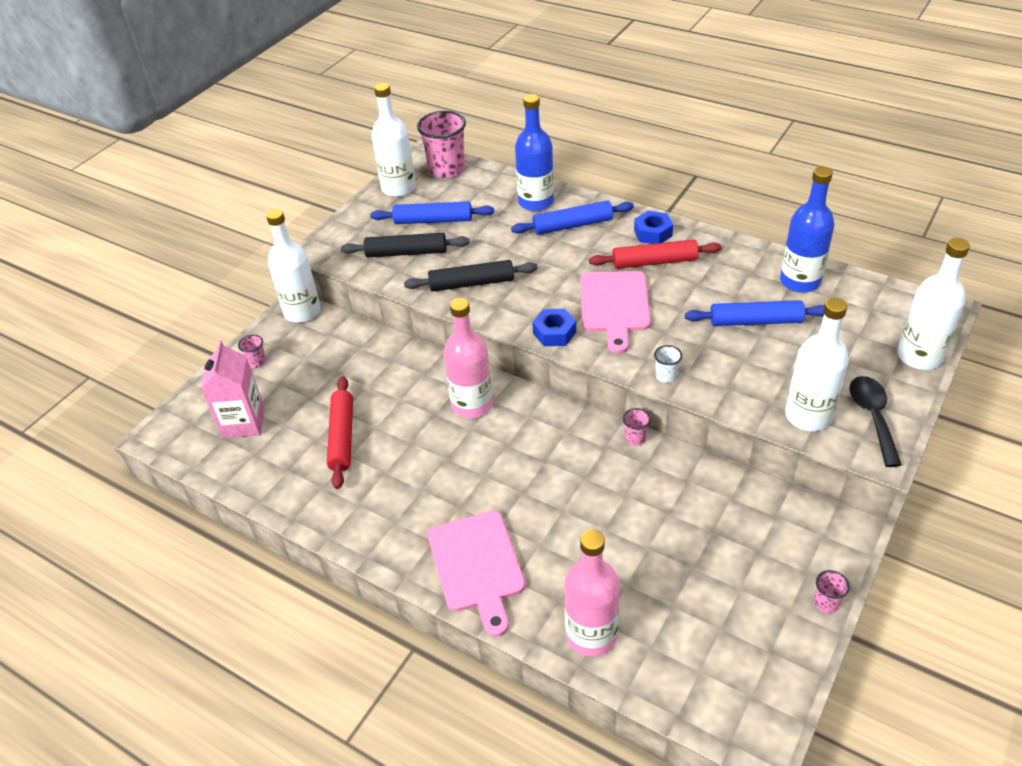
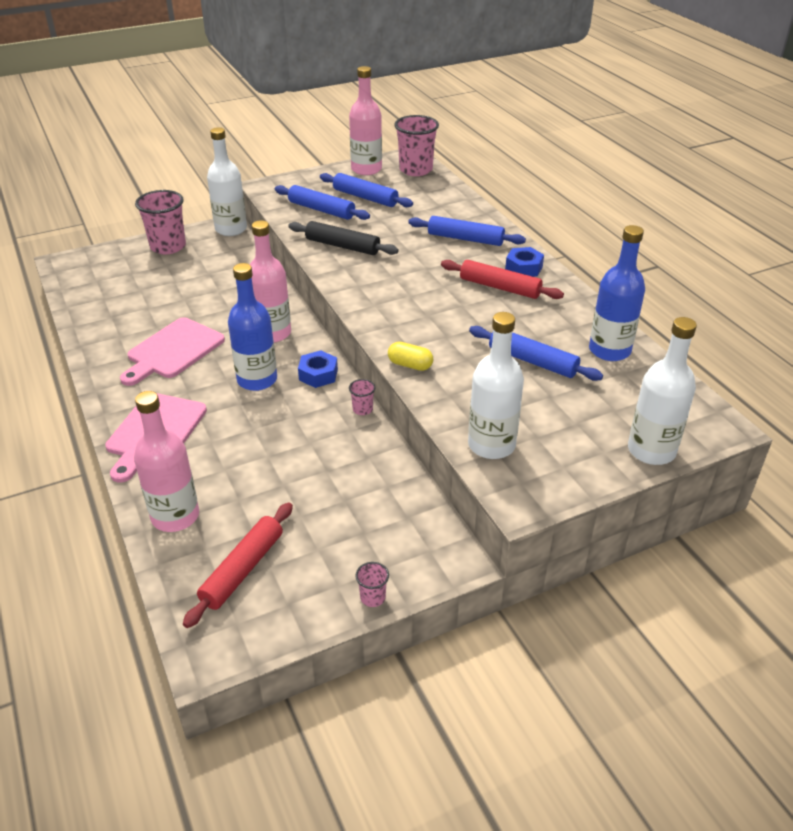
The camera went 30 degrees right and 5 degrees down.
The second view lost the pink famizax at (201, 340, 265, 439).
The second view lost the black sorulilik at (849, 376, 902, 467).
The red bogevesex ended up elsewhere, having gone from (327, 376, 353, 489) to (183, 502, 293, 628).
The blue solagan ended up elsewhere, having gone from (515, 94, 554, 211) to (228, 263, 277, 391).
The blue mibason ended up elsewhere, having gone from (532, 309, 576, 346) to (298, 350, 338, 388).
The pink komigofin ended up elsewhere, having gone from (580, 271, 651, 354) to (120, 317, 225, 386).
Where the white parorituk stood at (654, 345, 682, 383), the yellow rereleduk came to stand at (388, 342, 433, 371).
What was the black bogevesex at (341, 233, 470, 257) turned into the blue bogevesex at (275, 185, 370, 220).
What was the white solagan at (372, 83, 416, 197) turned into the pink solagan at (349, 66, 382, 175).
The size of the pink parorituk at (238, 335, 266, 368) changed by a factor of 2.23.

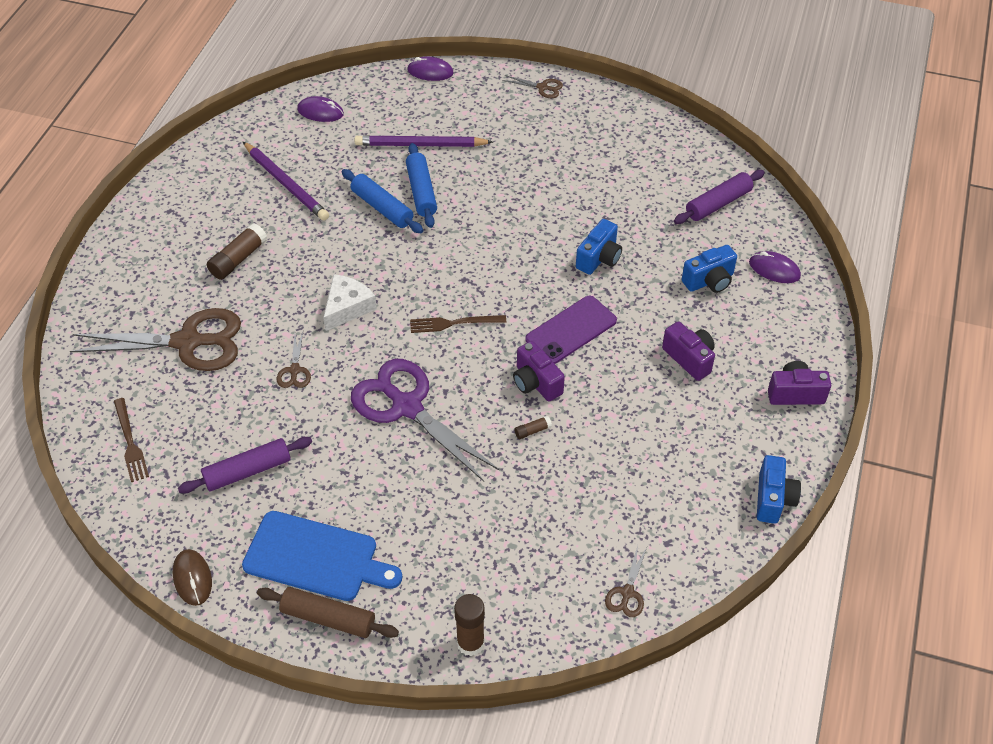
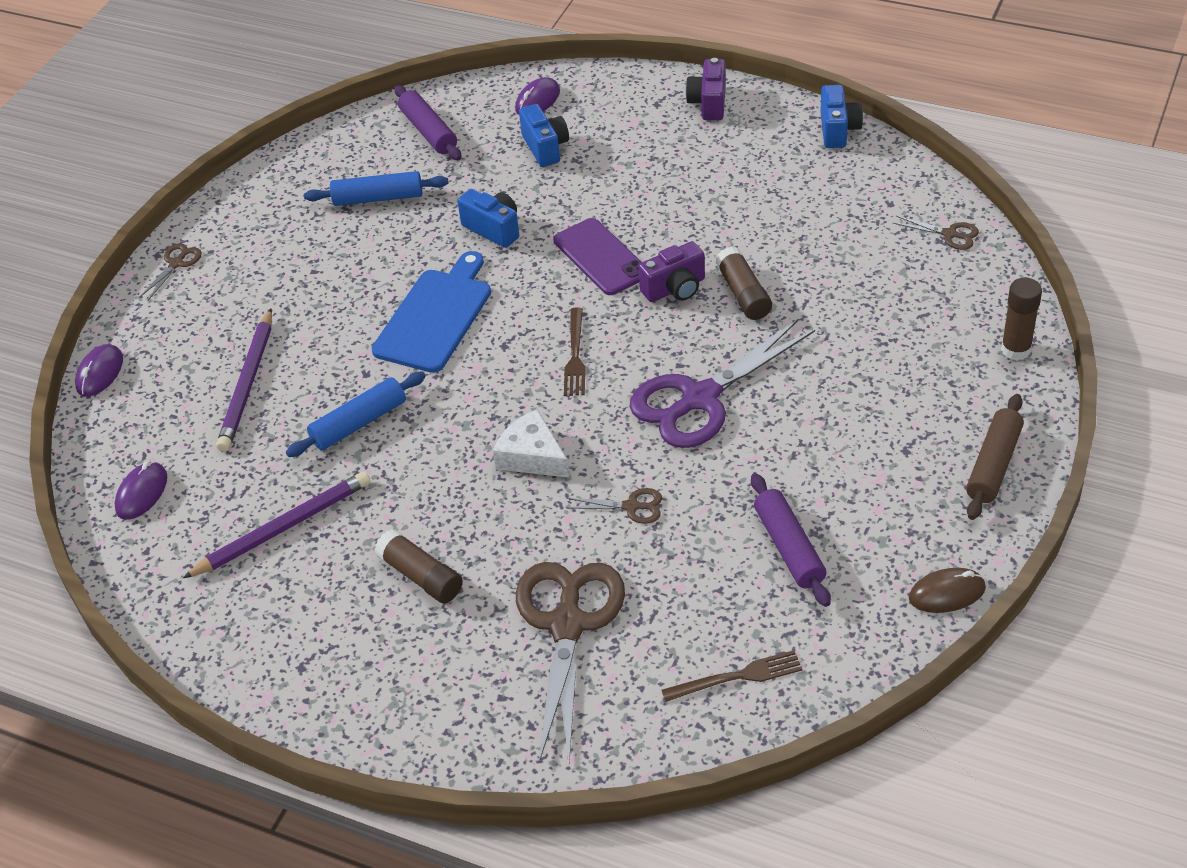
The camera went 80 degrees left and 5 degrees down.
The second view lost the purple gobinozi at (662, 321, 715, 381).
The blue komigofin ended up elsewhere, having gone from (242, 511, 403, 601) to (372, 251, 491, 373).
The blue bogevesex ended up elsewhere, having gone from (406, 143, 437, 228) to (304, 171, 448, 206).
The blue gobinozi at (757, 455, 801, 524) ended up facing another way, 75 degrees clockwise from before.
The size of the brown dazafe at (514, 416, 552, 439) changed by a factor of 1.99.

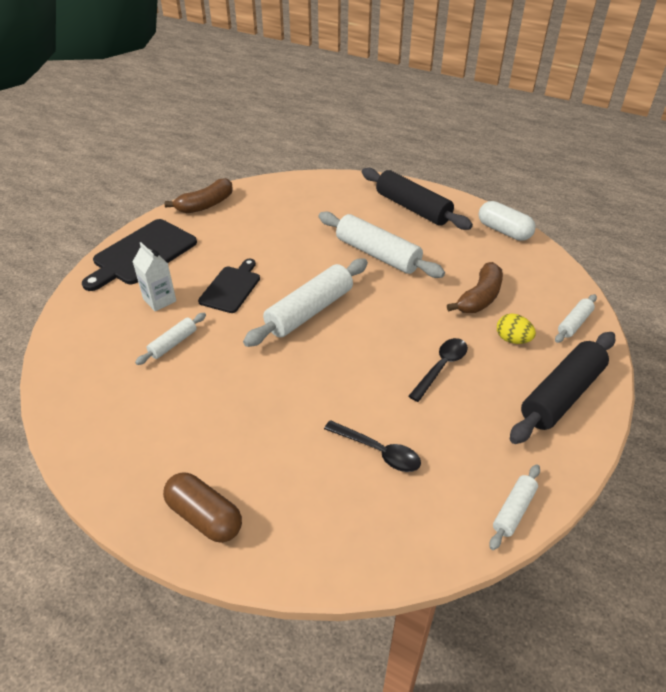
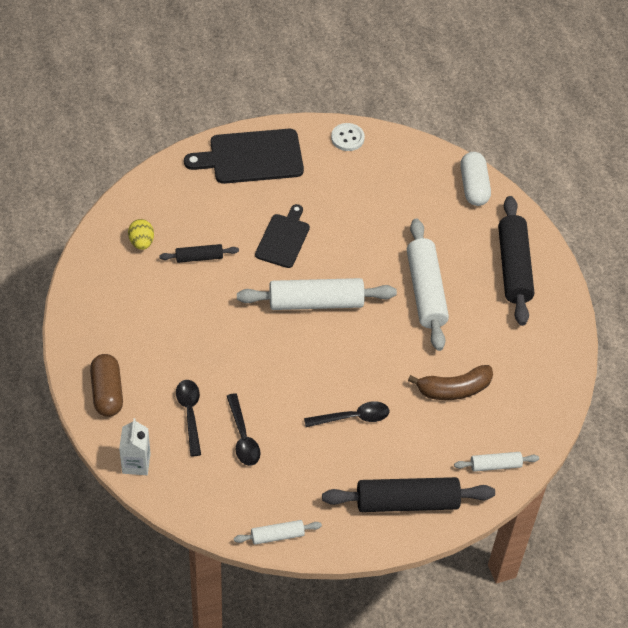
The camera went 40 degrees right and 10 degrees up.
The second view gained the black sorulilik at (176, 380, 201, 457).
The white famizax ended up elsewhere, having gone from (133, 242, 176, 311) to (119, 418, 151, 475).
The white rereleduk ended up elsewhere, having gone from (479, 201, 536, 241) to (460, 152, 491, 206).
The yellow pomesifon ended up elsewhere, having gone from (497, 313, 536, 344) to (128, 219, 154, 250).
Where the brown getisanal stood at (164, 178, 233, 213), the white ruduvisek came to stand at (331, 123, 365, 151).
What was the white bogevesex at (135, 313, 206, 365) turned into the black bogevesex at (159, 244, 239, 263).
The black komigofin at (198, 259, 260, 313) ended up facing another way, 45 degrees counterclockwise from before.

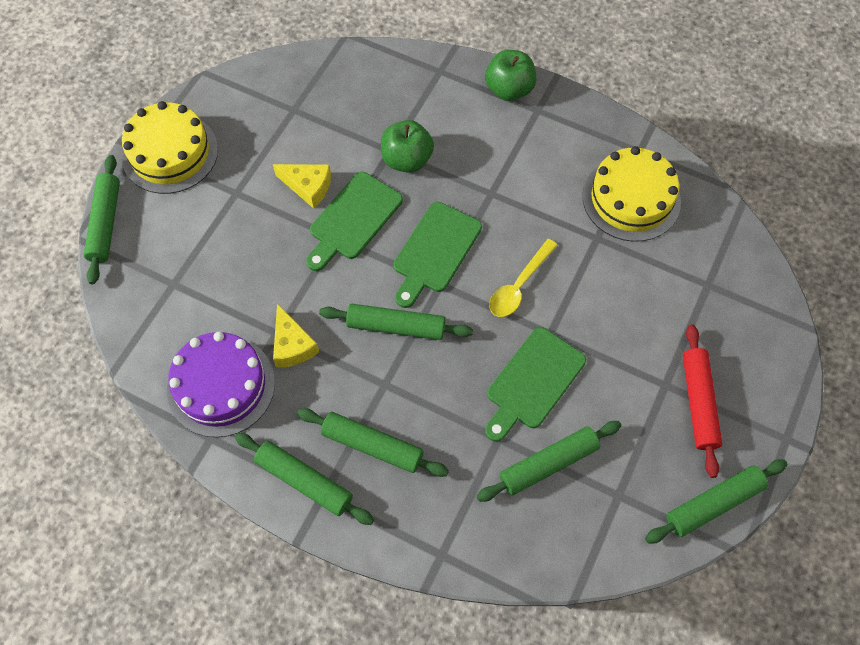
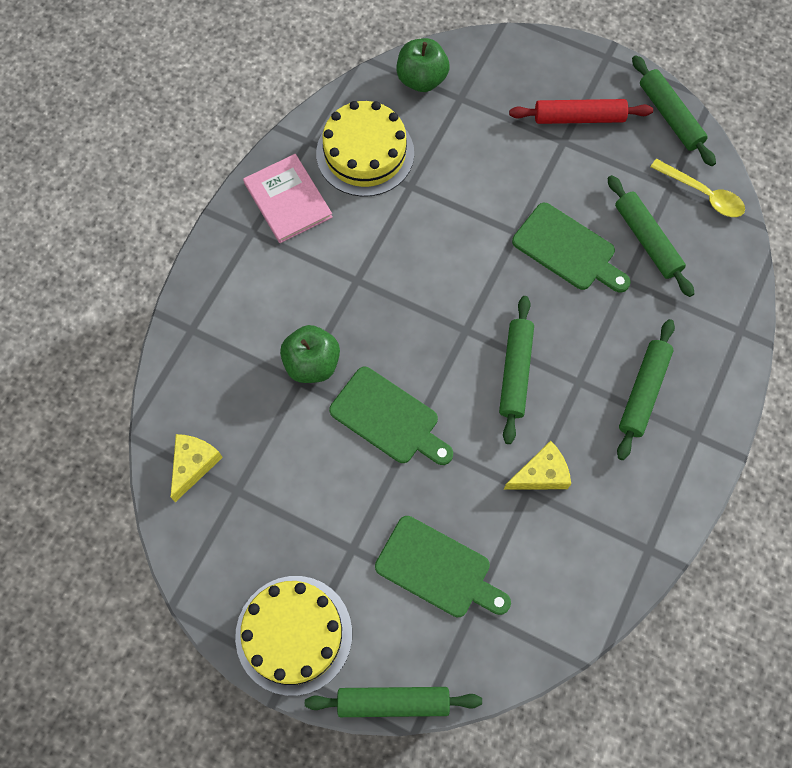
The camera went 90 degrees left and 5 degrees up.
The second view lost the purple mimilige at (167, 332, 275, 437).
The second view lost the green bogevesex at (235, 433, 374, 525).
The second view gained the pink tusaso at (243, 154, 333, 243).
The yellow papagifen ended up elsewhere, having gone from (273, 164, 331, 209) to (171, 434, 223, 502).
The green komigofin ended up elsewhere, having gone from (393, 202, 482, 308) to (375, 516, 511, 617).
The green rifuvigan ended up elsewhere, having gone from (485, 50, 537, 101) to (396, 38, 450, 92).
The yellow sorulilik ended up elsewhere, having gone from (489, 239, 558, 317) to (651, 159, 745, 217).

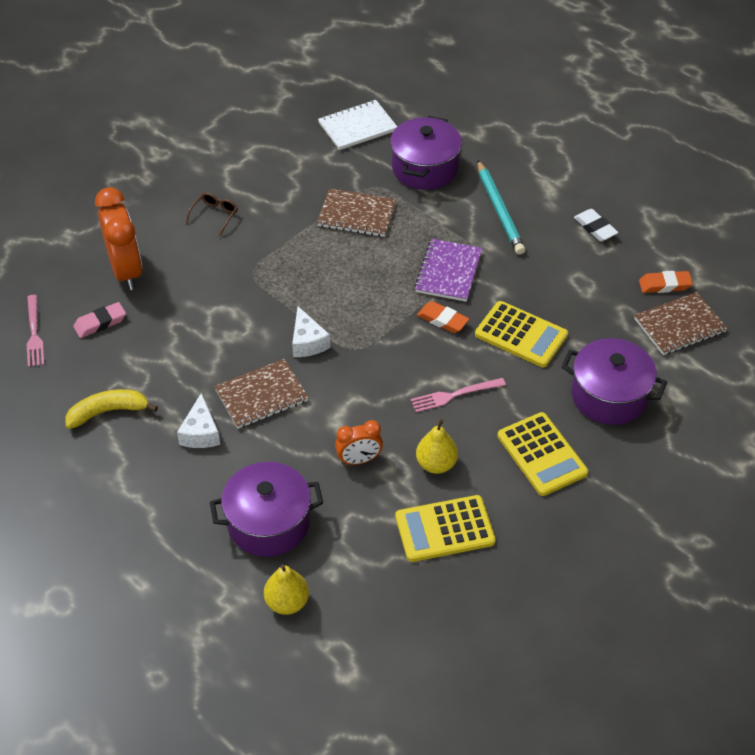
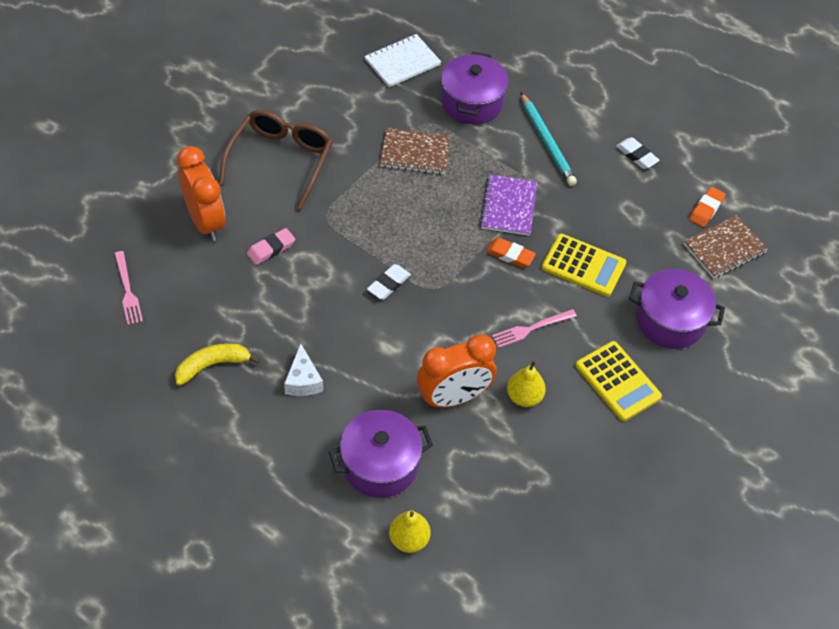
The camera went 10 degrees left and 5 degrees up.
The second view lost the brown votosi at (214, 359, 309, 429).
The second view lost the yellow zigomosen at (395, 495, 496, 562).
The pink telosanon ended up elsewhere, having gone from (73, 302, 126, 338) to (247, 228, 295, 265).
Where the white papagifen stood at (292, 307, 330, 357), the white telosanon came to stand at (367, 264, 411, 300).
The orange telosanon at (639, 271, 693, 293) ended up facing another way, 45 degrees counterclockwise from before.
The size of the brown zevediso at (185, 192, 238, 236) changed by a factor of 2.30.
The size of the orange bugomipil at (335, 420, 383, 465) changed by a factor of 1.81.

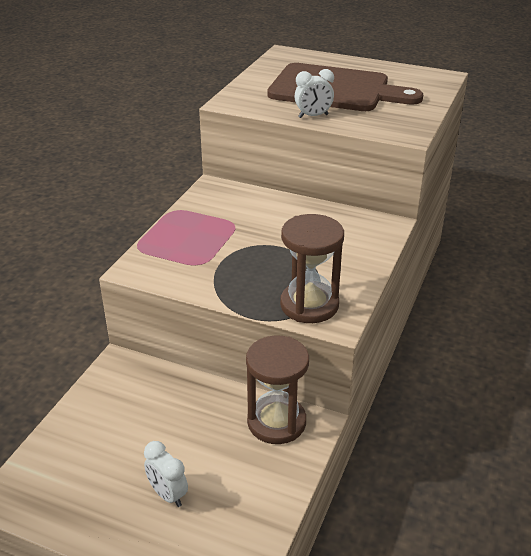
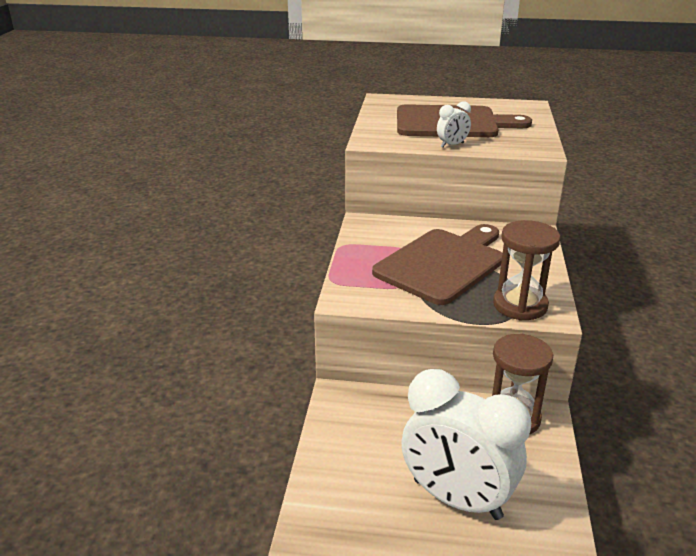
The camera went 15 degrees left and 5 degrees down.
The second view gained the brown komigofin at (372, 224, 503, 305).
The size of the white bugomipil at (144, 441, 188, 507) changed by a factor of 2.39.

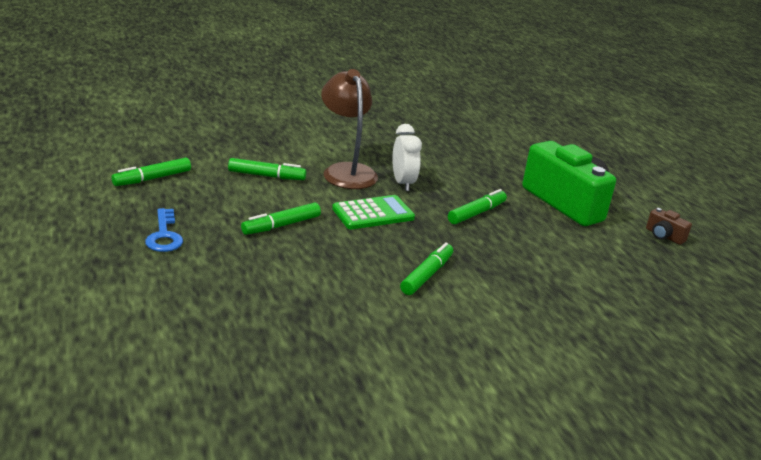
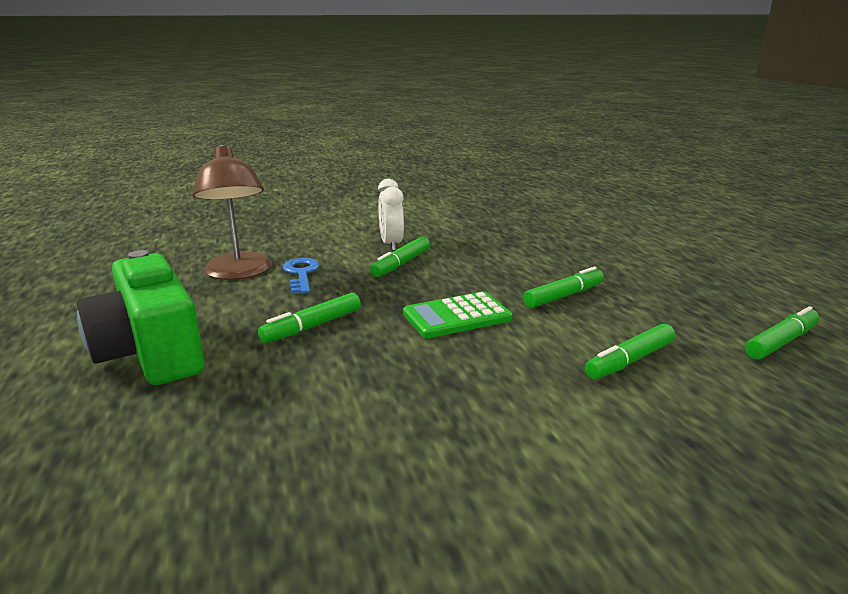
The camera went 175 degrees left and 5 degrees down.
The second view lost the brown gobinozi at (646, 208, 692, 245).
The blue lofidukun ended up elsewhere, having gone from (145, 208, 183, 252) to (283, 258, 320, 294).
The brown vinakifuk ended up elsewhere, having gone from (321, 69, 378, 189) to (192, 145, 272, 280).
The white bugomipil ended up elsewhere, having gone from (392, 124, 422, 191) to (378, 179, 404, 251).
The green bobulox at (228, 158, 306, 180) ended up facing another way, 45 degrees counterclockwise from before.

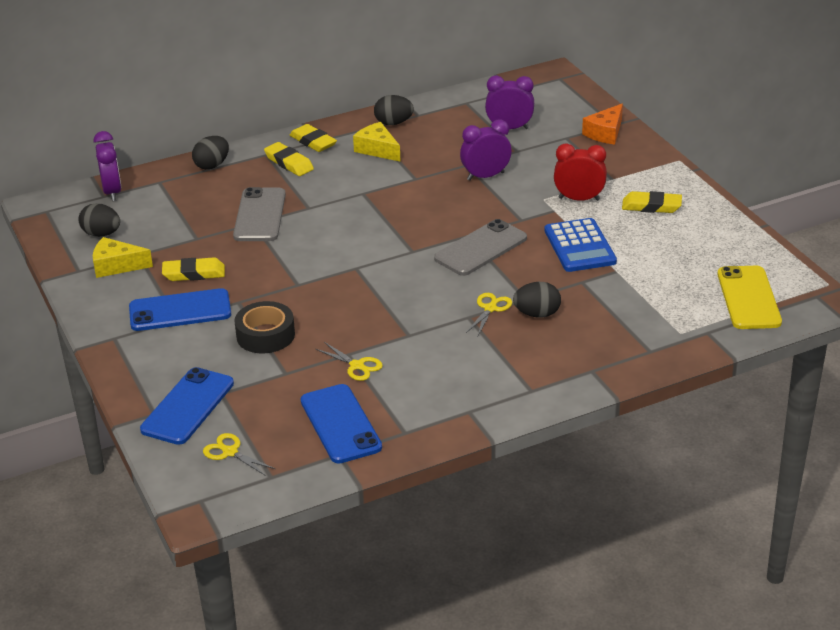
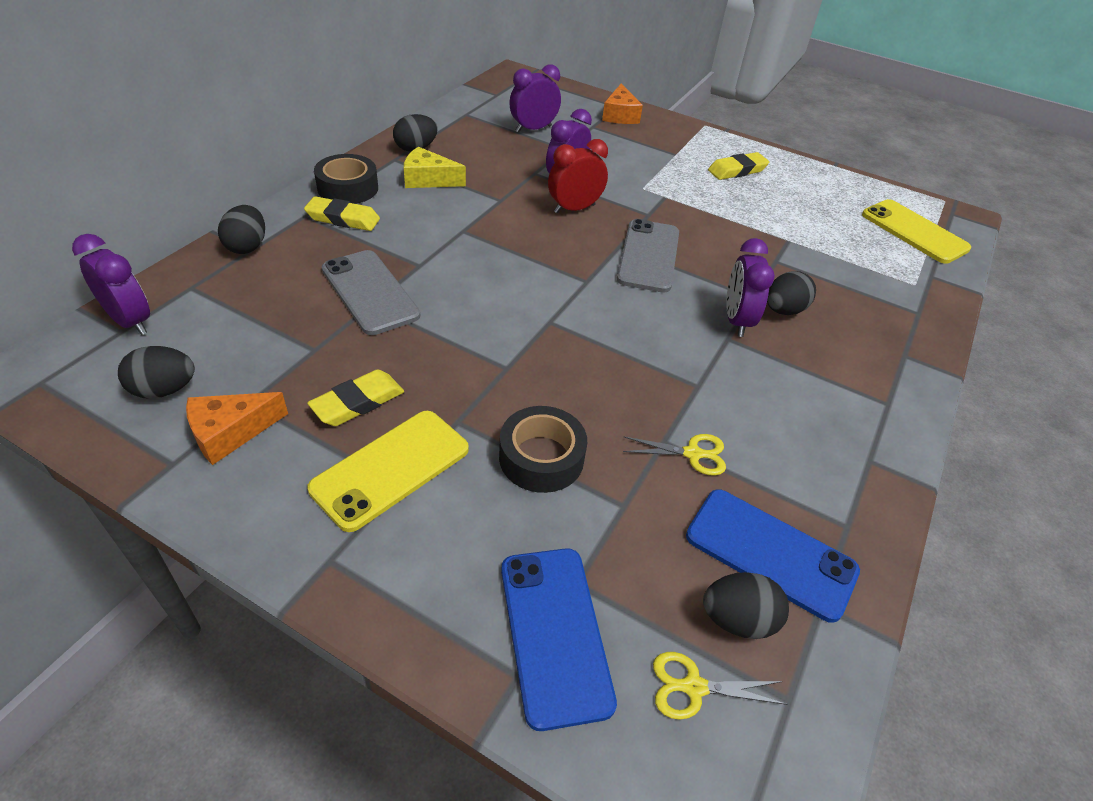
The camera went 40 degrees left and 10 degrees up.
The second view lost the blue zigomosen at (544, 218, 617, 272).
The second view gained the black pomesifon at (703, 572, 789, 639).
The red bugomipil ended up elsewhere, having gone from (554, 143, 607, 201) to (548, 139, 608, 213).
Where the yellow telosanon stood at (290, 124, 337, 152), the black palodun came to stand at (314, 154, 378, 204).
Where the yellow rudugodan stood at (466, 293, 512, 335), the purple bugomipil came to stand at (727, 238, 775, 337).
What was the yellow papagifen at (93, 237, 153, 278) turned into the orange papagifen at (186, 392, 288, 465).
What was the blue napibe at (129, 288, 231, 331) turned into the yellow napibe at (307, 411, 469, 532).

